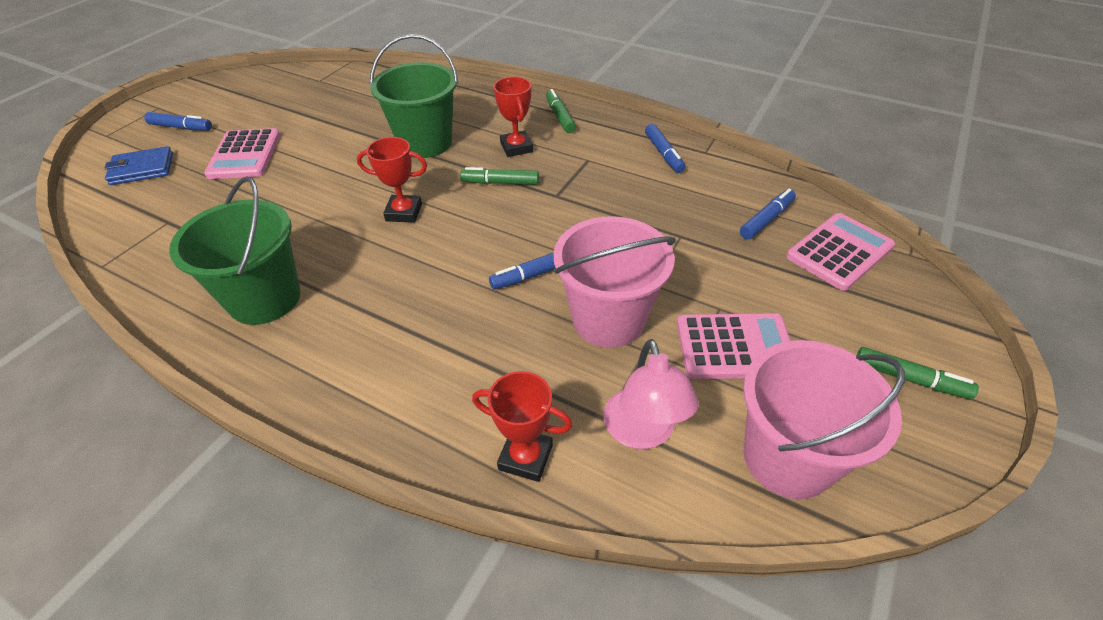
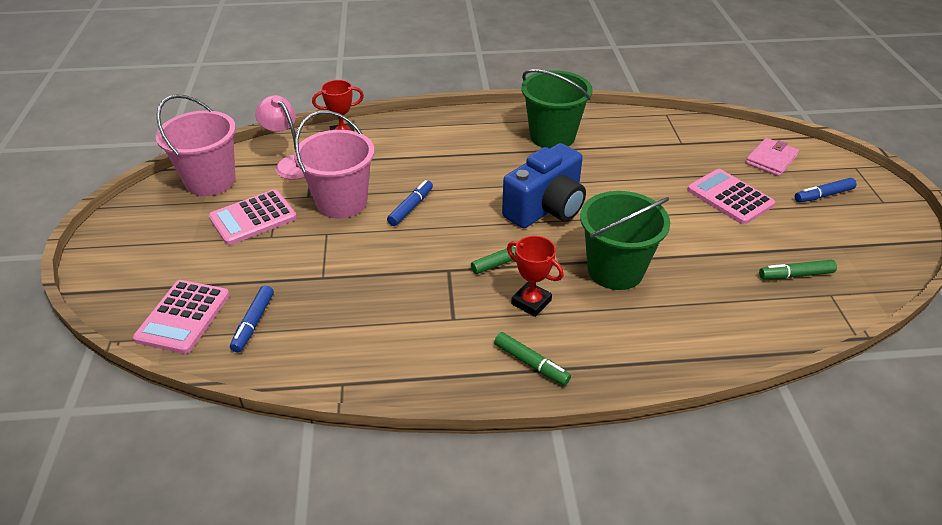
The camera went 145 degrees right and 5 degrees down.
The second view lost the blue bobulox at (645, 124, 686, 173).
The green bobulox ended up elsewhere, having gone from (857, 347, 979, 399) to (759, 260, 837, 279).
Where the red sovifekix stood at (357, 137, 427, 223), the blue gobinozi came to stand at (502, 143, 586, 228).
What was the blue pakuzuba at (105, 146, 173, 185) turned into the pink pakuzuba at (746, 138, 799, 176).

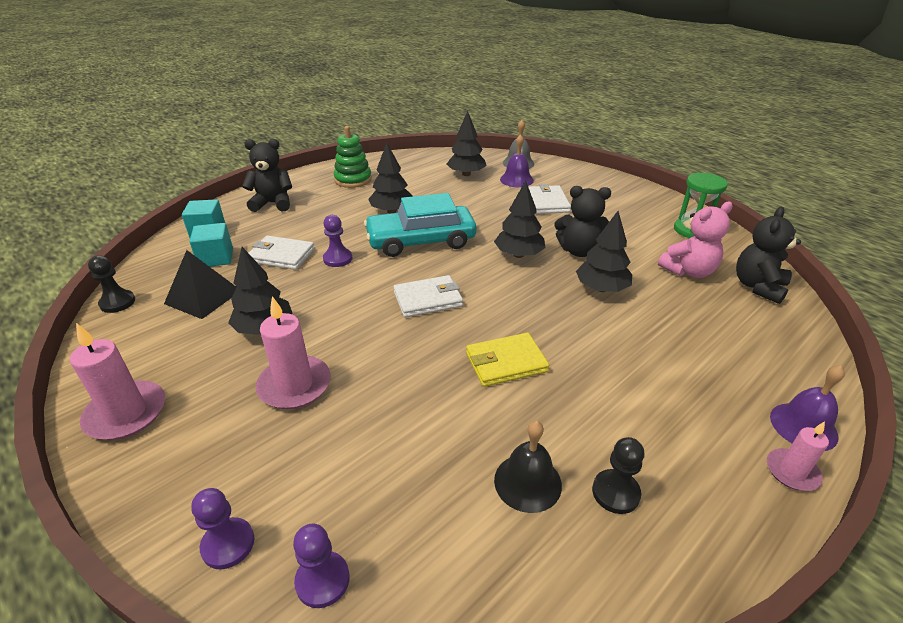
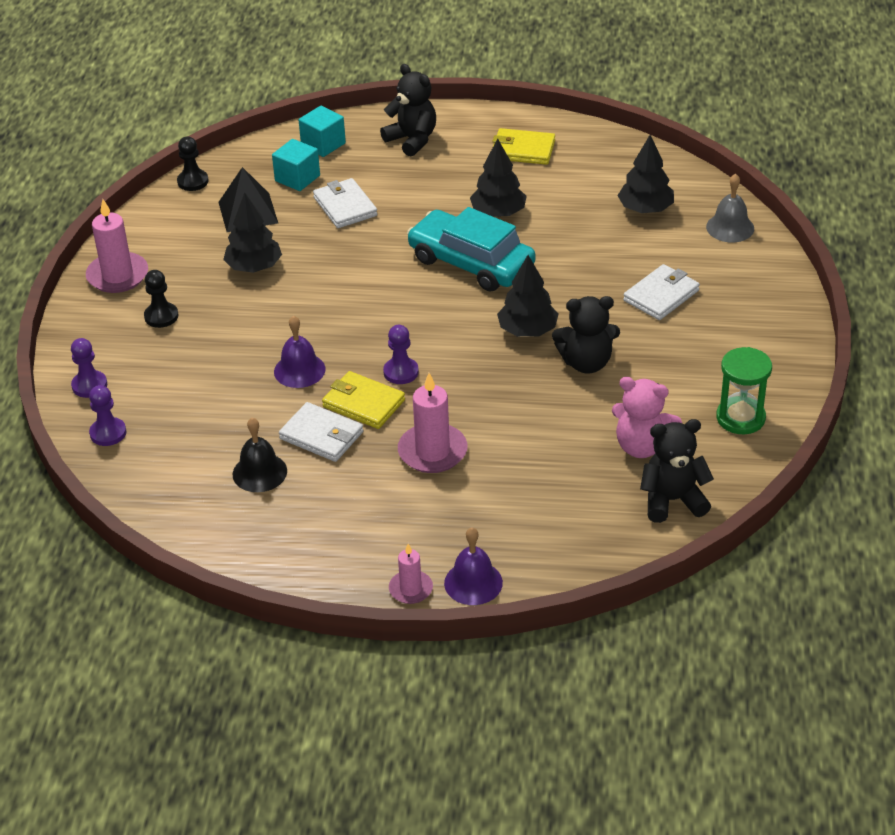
The camera went 50 degrees right and 5 degrees up.
The second view lost the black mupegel at (576, 211, 632, 292).
The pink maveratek ended up elsewhere, having gone from (256, 296, 331, 409) to (398, 373, 467, 473).
The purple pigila ended up elsewhere, having gone from (323, 215, 352, 267) to (383, 325, 419, 384).
The white pakuzuba ended up elsewhere, having gone from (393, 275, 463, 318) to (279, 402, 363, 462).
The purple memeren ended up elsewhere, having gone from (500, 134, 534, 187) to (274, 316, 326, 388).
The black pigila ended up elsewhere, having gone from (592, 437, 644, 514) to (144, 270, 178, 328).
Where the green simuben stood at (334, 126, 372, 188), the yellow pakuzuba came to stand at (492, 128, 555, 165).
The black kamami at (554, 186, 611, 257) ended up facing another way, 60 degrees counterclockwise from before.

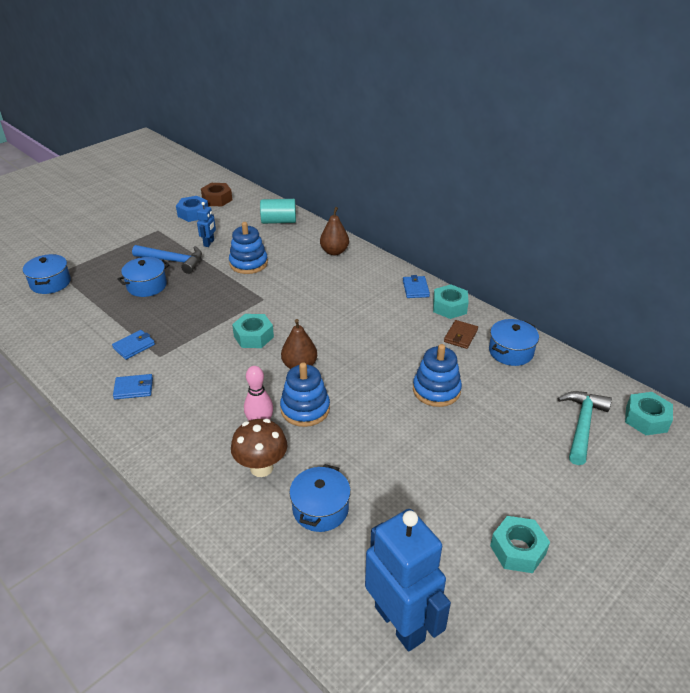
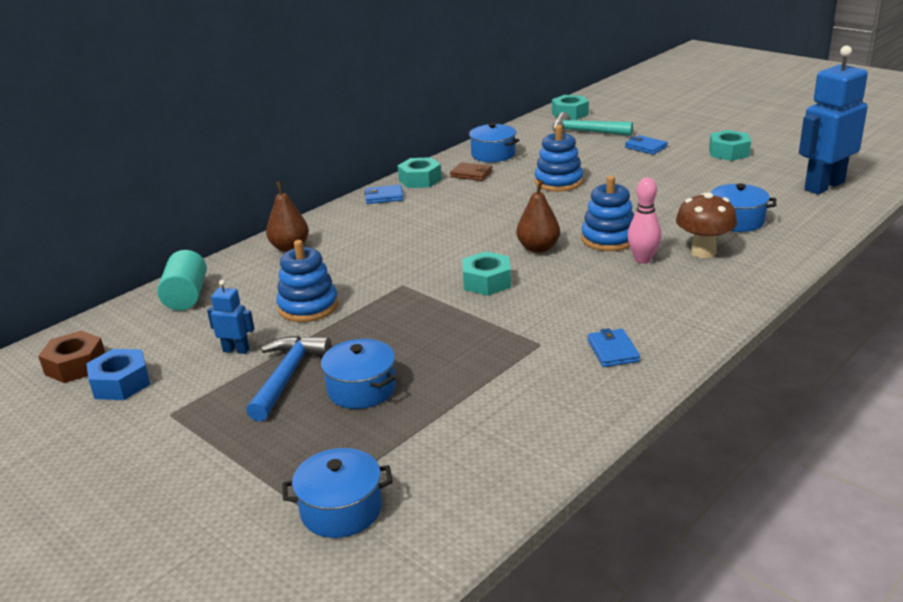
The camera went 90 degrees left and 10 degrees down.
The blue pakuzuba ended up elsewhere, having gone from (112, 330, 155, 360) to (625, 135, 668, 155).

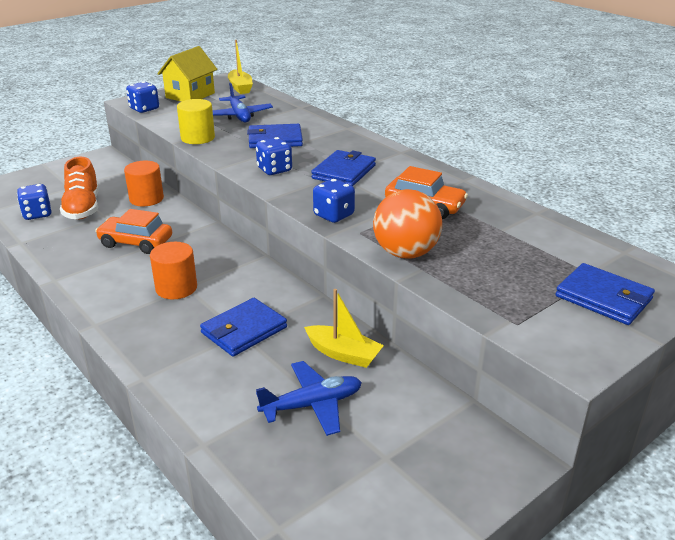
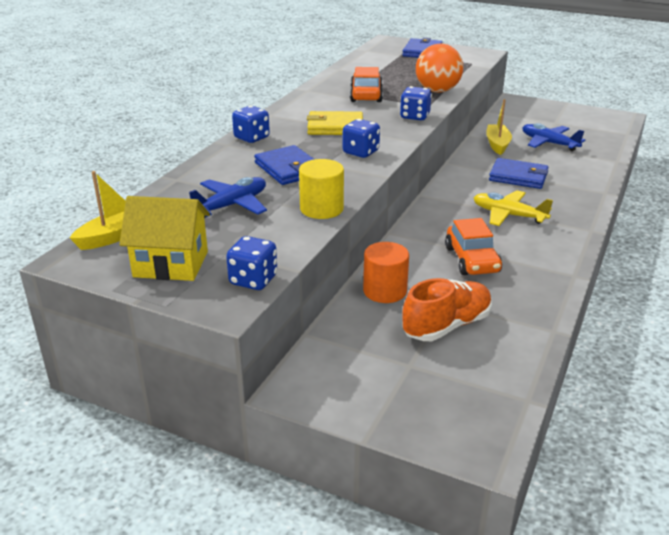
The camera went 115 degrees left and 0 degrees up.
The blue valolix ended up elsewhere, having gone from (17, 184, 52, 220) to (232, 106, 270, 143).
Where the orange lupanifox stood at (150, 242, 197, 299), the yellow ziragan came to stand at (474, 190, 553, 226).
What was the blue pakuzuba at (311, 150, 376, 186) turned into the yellow pakuzuba at (307, 111, 363, 135).

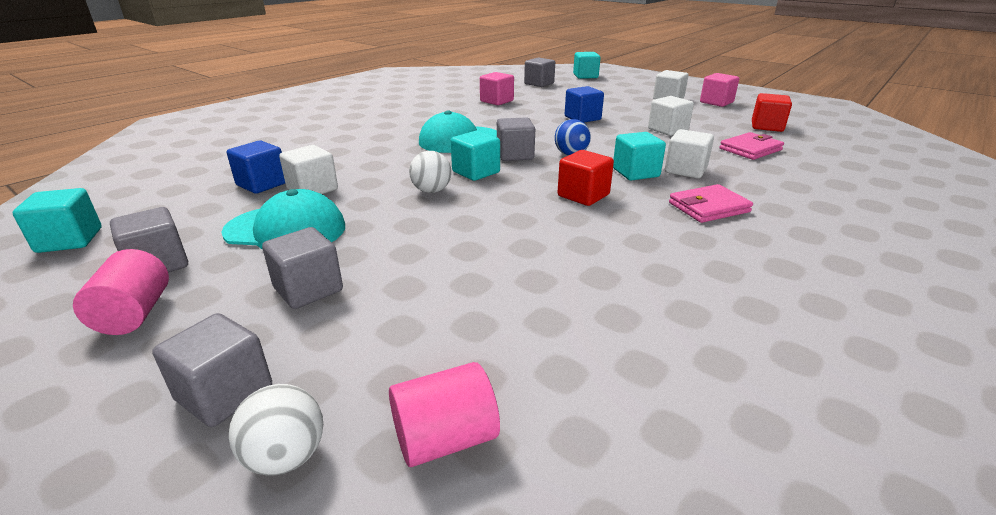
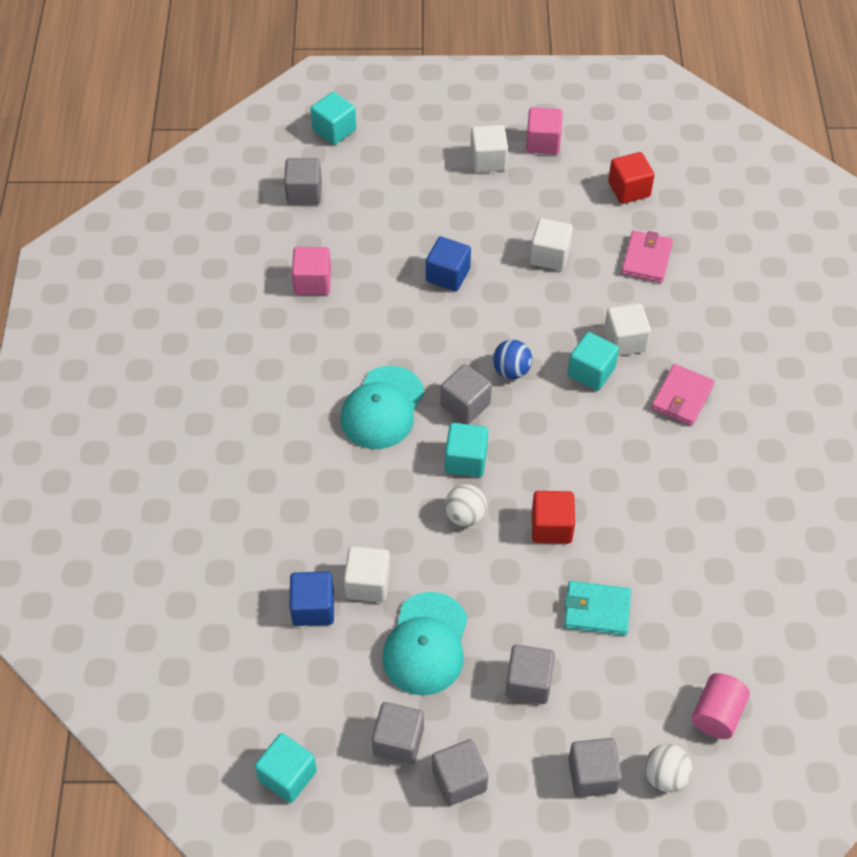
The camera went 40 degrees left and 25 degrees up.
The second view gained the turquoise pakuzuba at (564, 581, 631, 636).
The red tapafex ended up elsewhere, having gone from (558, 150, 614, 206) to (532, 491, 575, 544).
Where the pink lupanifox stood at (73, 249, 169, 335), the grey tapafex came to stand at (432, 739, 488, 806).
The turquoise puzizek at (221, 189, 345, 249) ended up facing another way, 135 degrees clockwise from before.

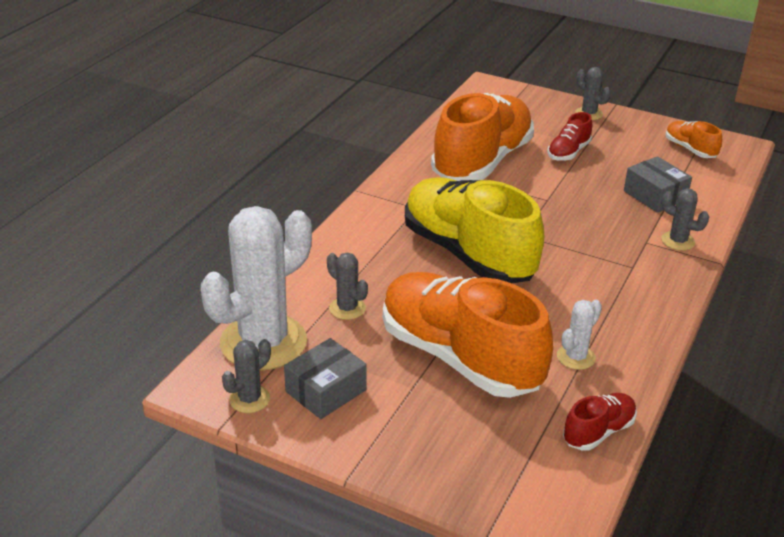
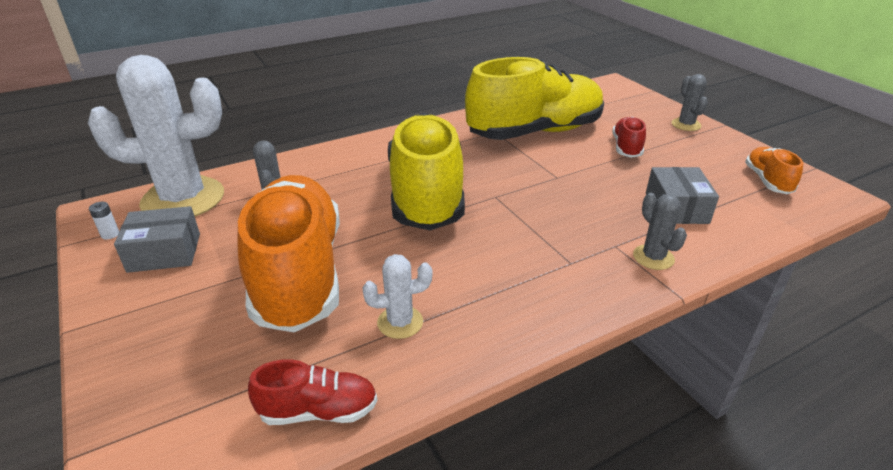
The camera went 35 degrees right and 0 degrees up.
Where the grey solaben stood at (222, 339, 271, 413), the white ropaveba came to stand at (89, 202, 119, 239).
What was the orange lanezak at (431, 93, 534, 181) turned into the yellow lanezak at (465, 57, 604, 140).
The red lanezak at (547, 112, 592, 161) ended up facing another way, 120 degrees clockwise from before.

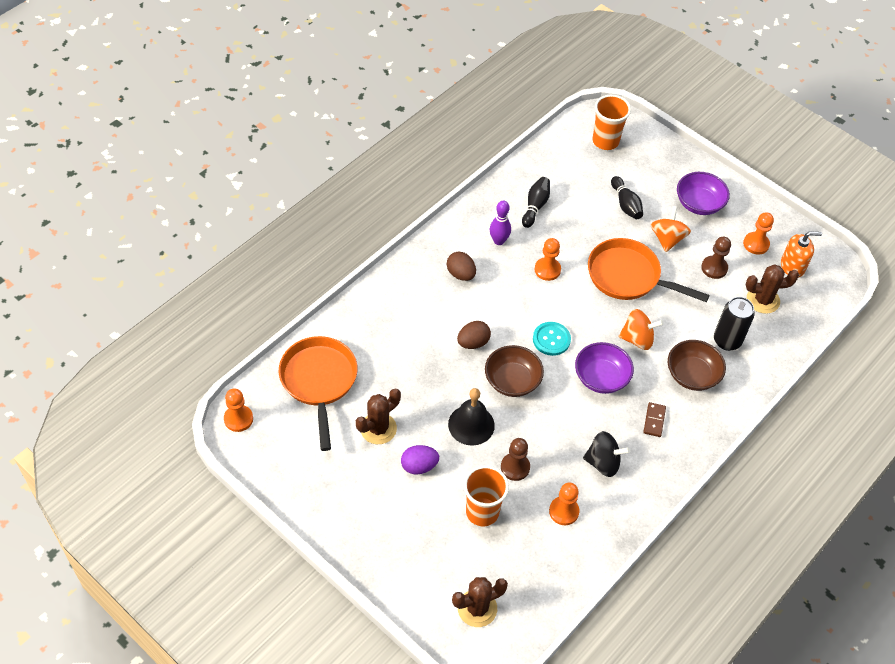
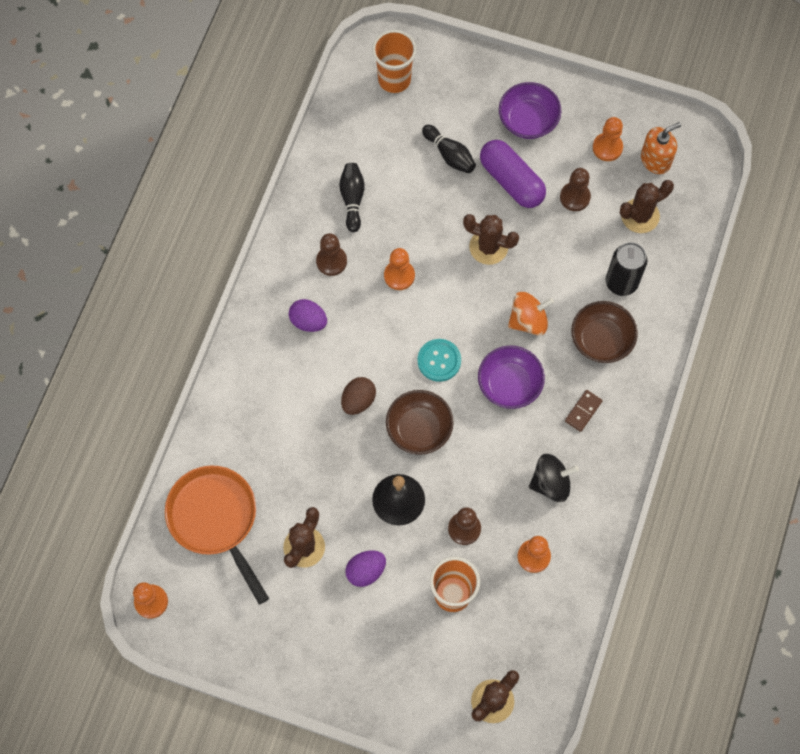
The camera went 20 degrees left and 15 degrees up.
Where the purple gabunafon stood at (490, 201, 511, 245), the brown pigila came to stand at (316, 233, 347, 276).
Where the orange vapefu stood at (588, 238, 710, 302), the brown solaben came to stand at (463, 214, 519, 265).
Where the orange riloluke stood at (651, 206, 691, 252), the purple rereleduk came to stand at (480, 140, 546, 208).
What was the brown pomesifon at (447, 251, 476, 281) turned into the purple pomesifon at (289, 299, 327, 332).
The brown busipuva at (643, 402, 666, 437) ended up facing another way, 45 degrees clockwise from before.

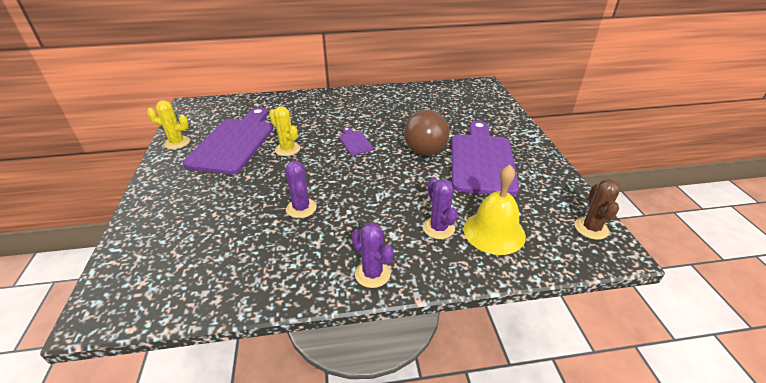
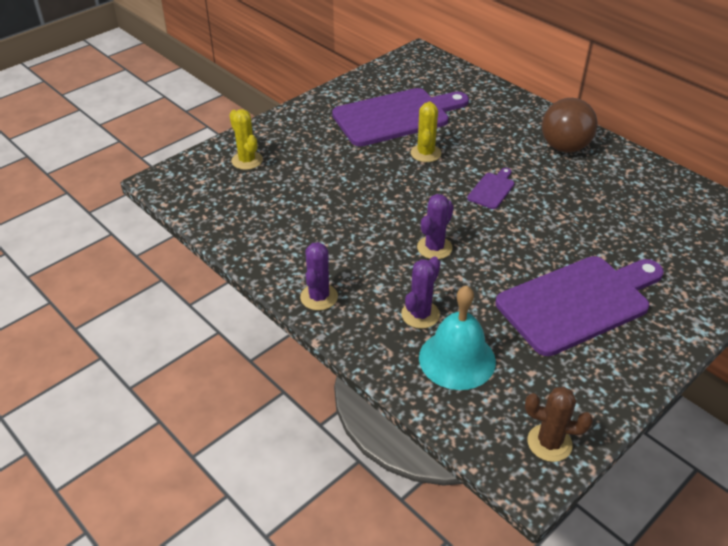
The camera went 55 degrees right and 5 degrees up.
The yellow solaben ended up elsewhere, having gone from (147, 100, 190, 149) to (229, 109, 263, 170).
The purple solaben ended up elsewhere, having gone from (285, 161, 317, 218) to (417, 194, 454, 259).
The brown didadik ended up elsewhere, having gone from (404, 110, 450, 156) to (542, 98, 597, 153).
What was the yellow memeren at (464, 165, 526, 255) turned into the turquoise memeren at (419, 285, 496, 390).
The brown solaben at (575, 179, 620, 240) ended up facing another way, 45 degrees clockwise from before.

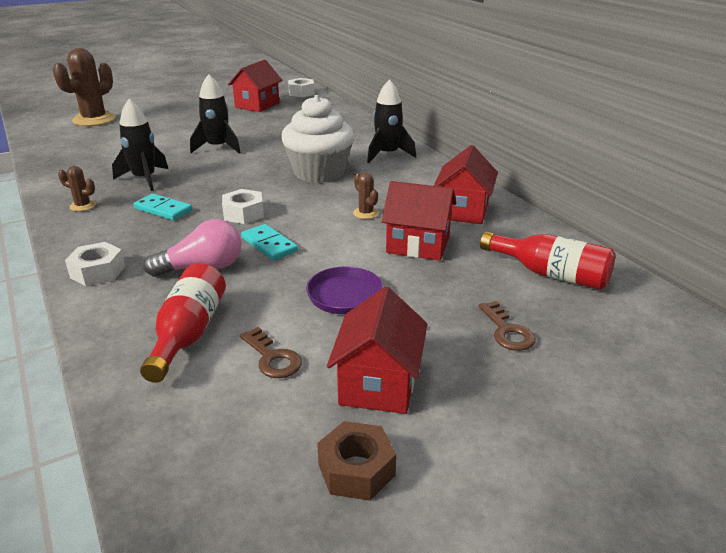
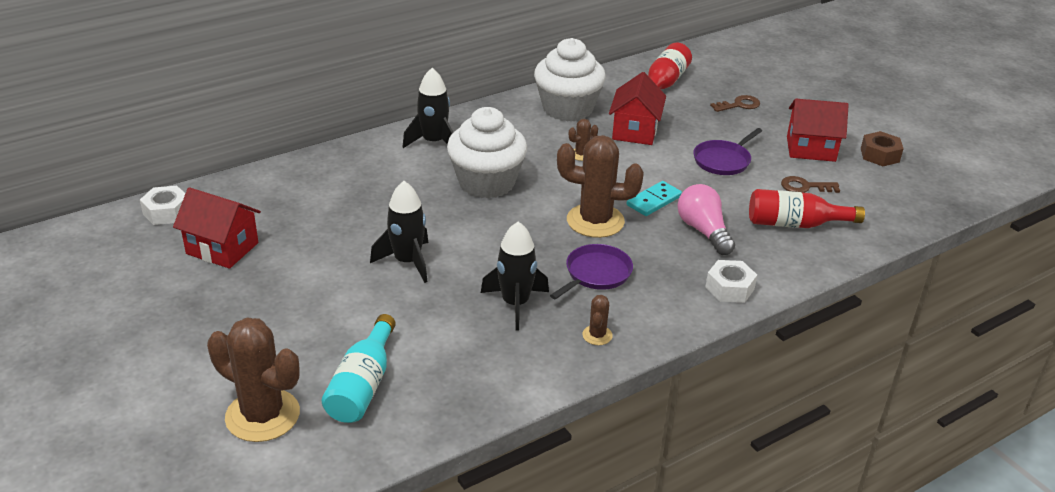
The camera went 95 degrees left and 5 degrees up.
The second view gained the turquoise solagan at (322, 314, 396, 423).
Where the turquoise busipuva stood at (133, 194, 192, 220), the purple vapefu came to stand at (550, 244, 633, 299).
Where the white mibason stood at (222, 189, 264, 224), the brown solaben came to stand at (557, 135, 644, 238).
Where the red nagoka stood at (434, 145, 498, 224), the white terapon came to stand at (534, 38, 606, 121).
The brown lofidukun at (240, 327, 302, 378) ended up facing another way, 135 degrees counterclockwise from before.

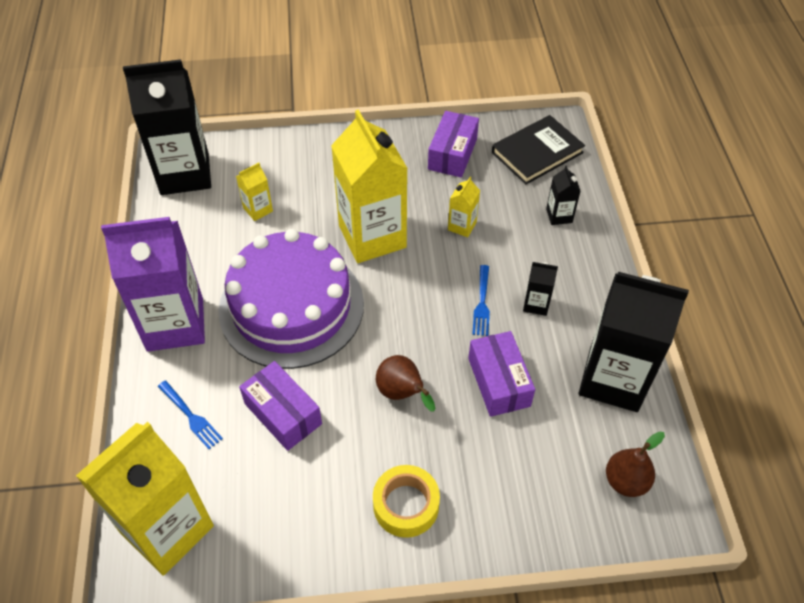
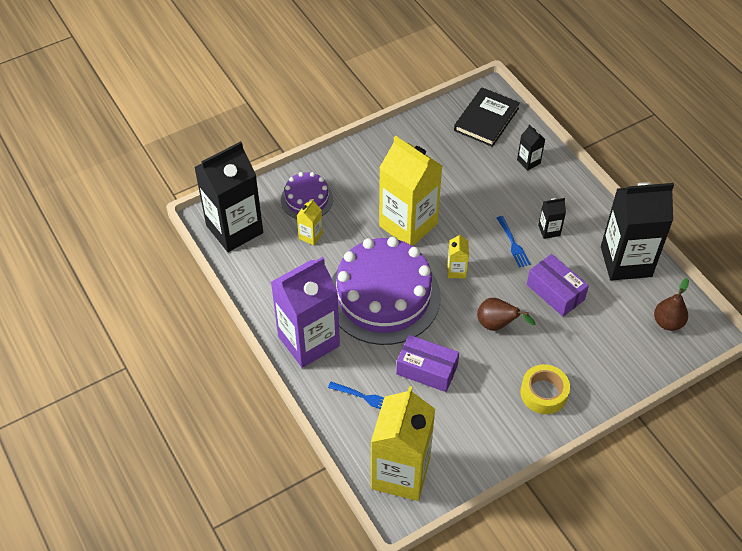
The camera went 25 degrees left and 0 degrees up.
The second view lost the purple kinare at (428, 111, 479, 178).
The second view gained the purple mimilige at (281, 172, 333, 219).
The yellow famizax ended up elsewhere, having gone from (448, 177, 480, 237) to (447, 233, 469, 278).

